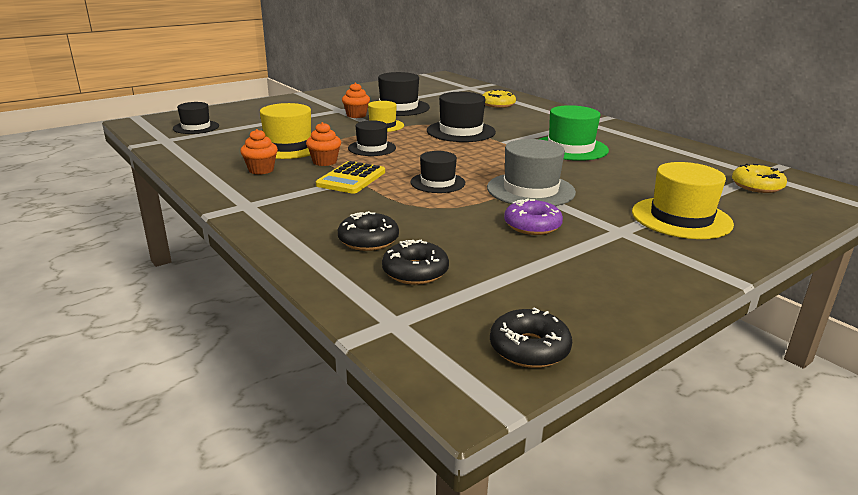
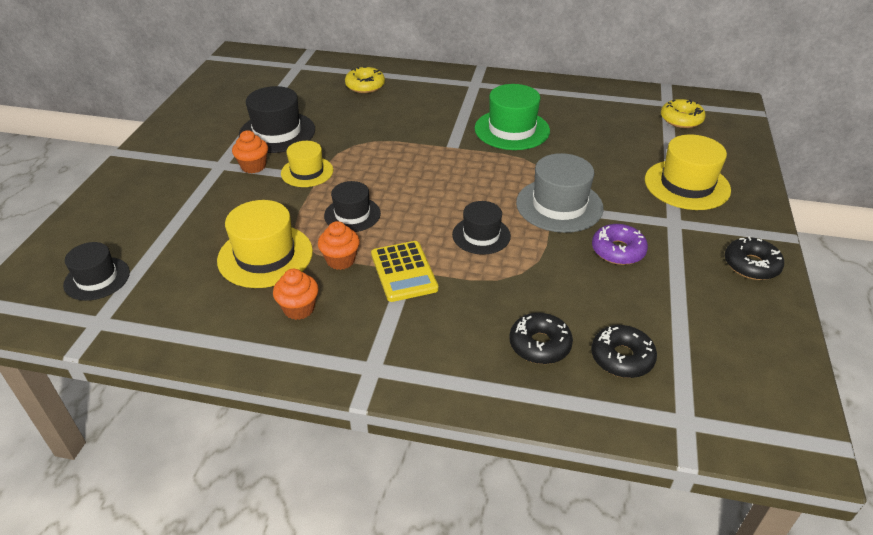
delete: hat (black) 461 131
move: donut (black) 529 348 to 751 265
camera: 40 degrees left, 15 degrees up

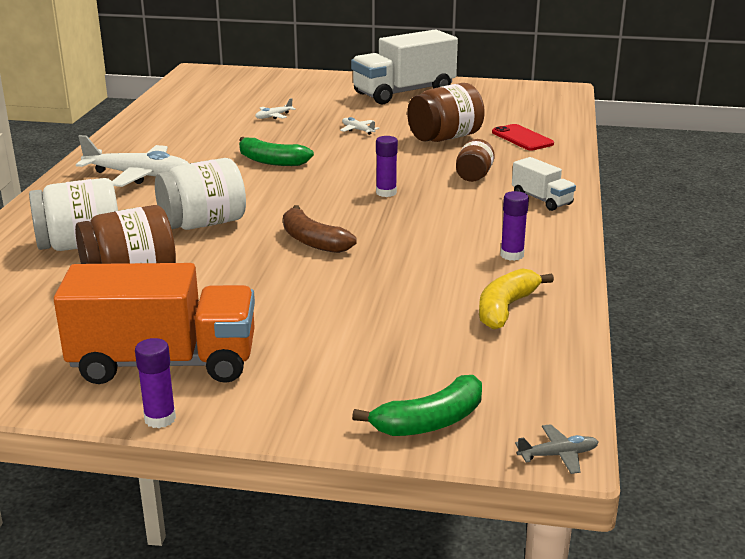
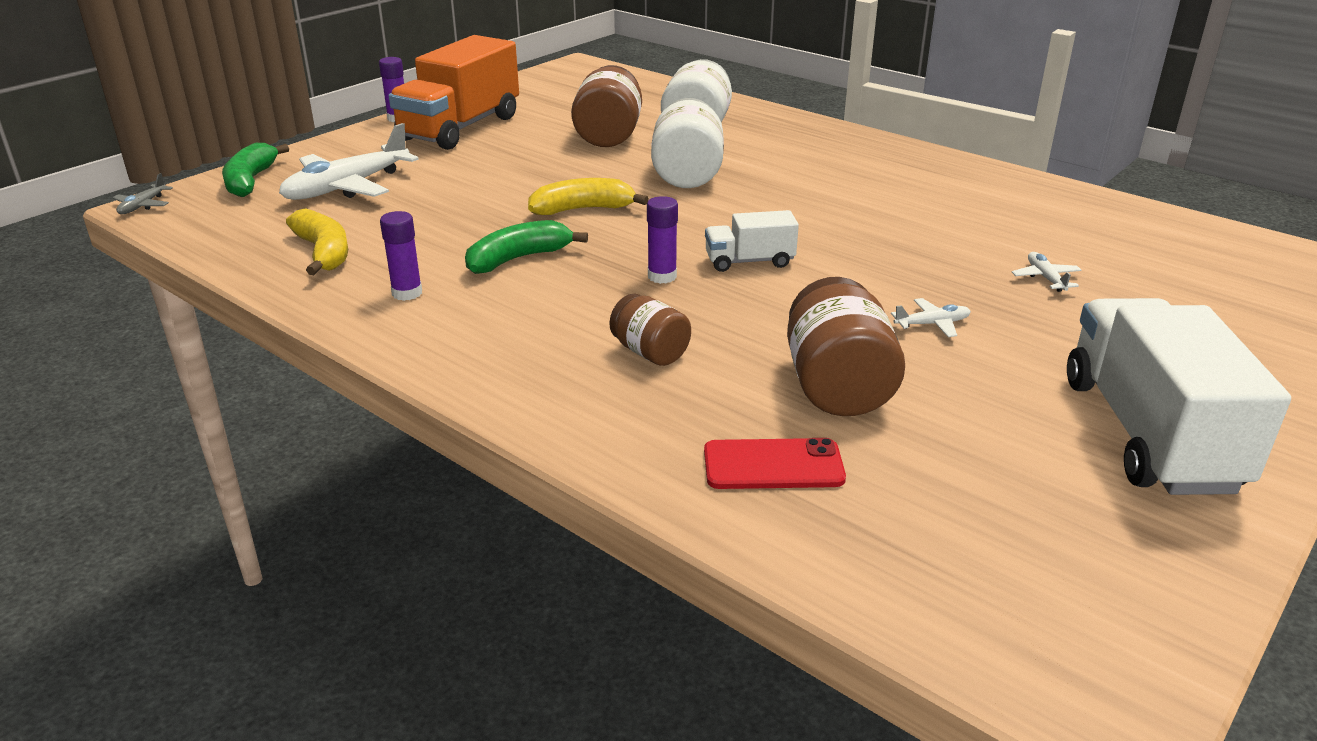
move: plane (white) 139 175 to 346 187; banana (green) 271 161 to 518 259; truck (white) 541 200 to 749 261
recolor: banana (brown) 313 241 to banana (yellow) 583 209
camera: 120 degrees right, 5 degrees up

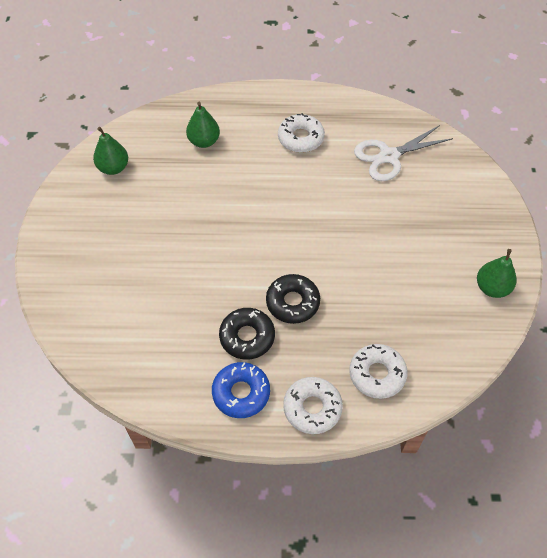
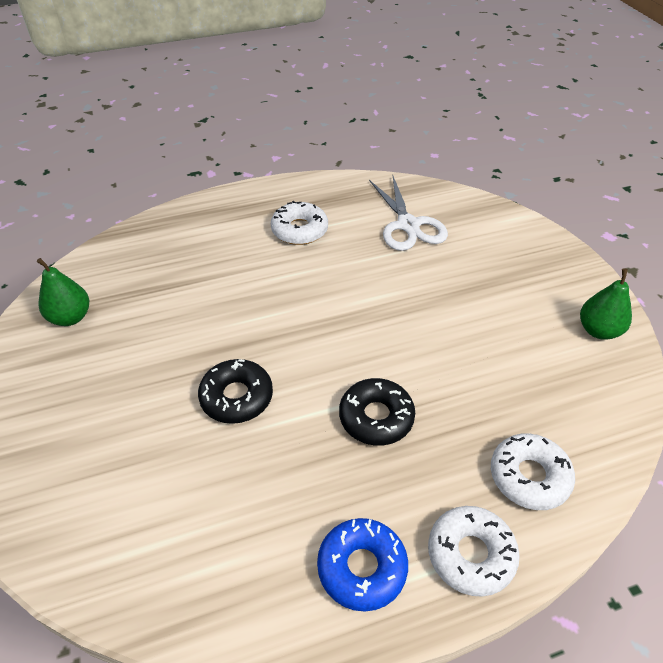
delete: pear (green) 204 141
move: donut (black) 247 337 to 236 397
rotate: scissors (white) 389 156 = 408 225 60 degrees counterclockwise
camera: 20 degrees left, 10 degrees down

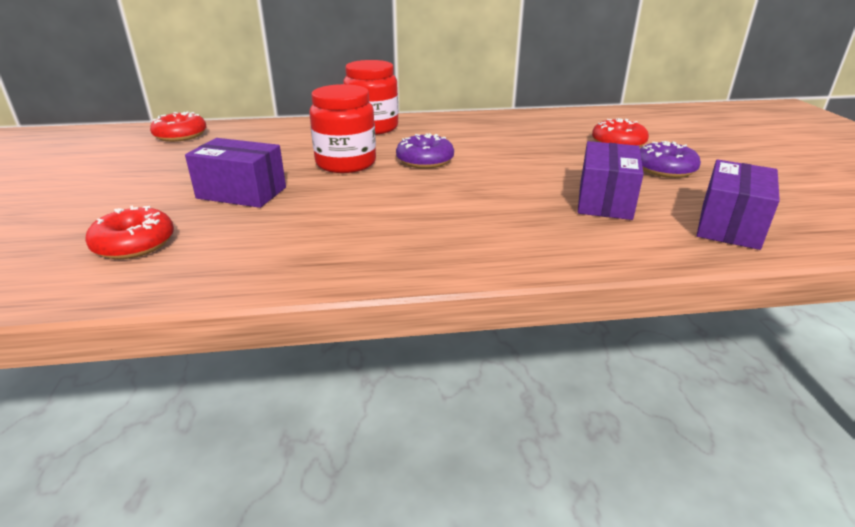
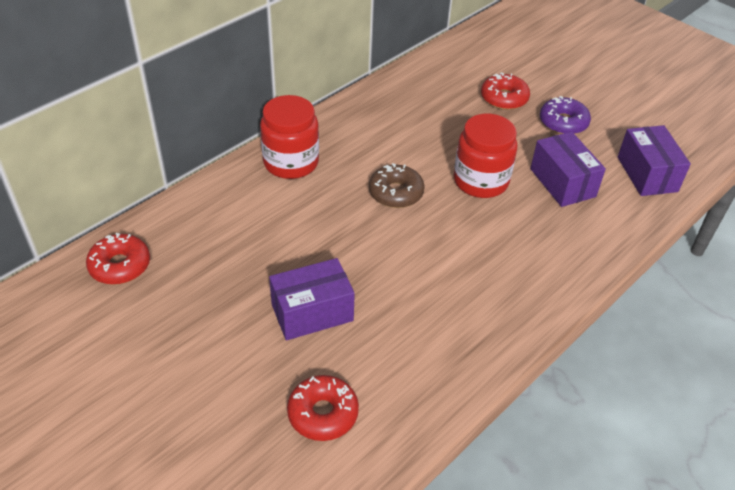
move: jar (red) 346 163 to 480 181
recolor: donut (purple) 425 160 to donut (brown) 396 193
camera: 40 degrees left, 15 degrees up

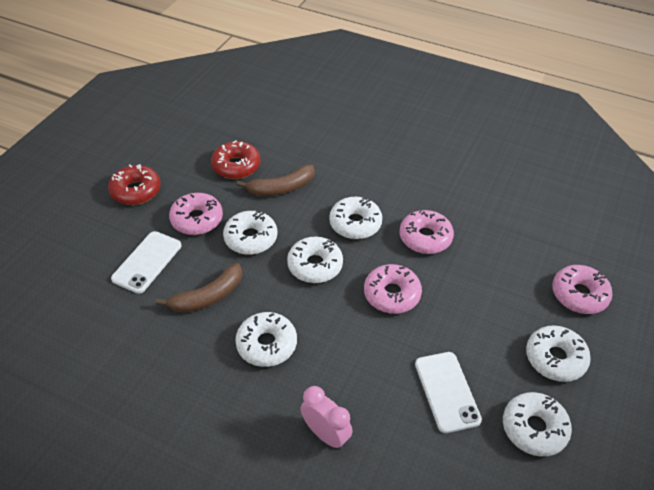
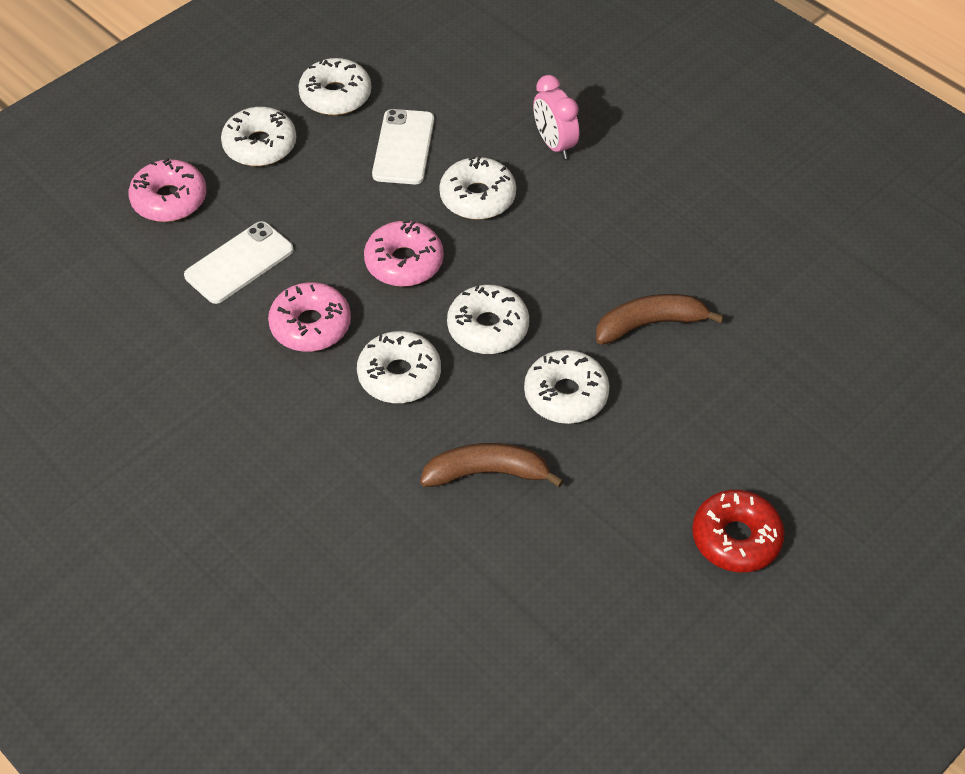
delete: donut (pink) 197 219; donut (red) 236 166
move: phone (white) 147 262 to 239 263; donut (white) 267 344 to 477 197
camera: 160 degrees left, 5 degrees up

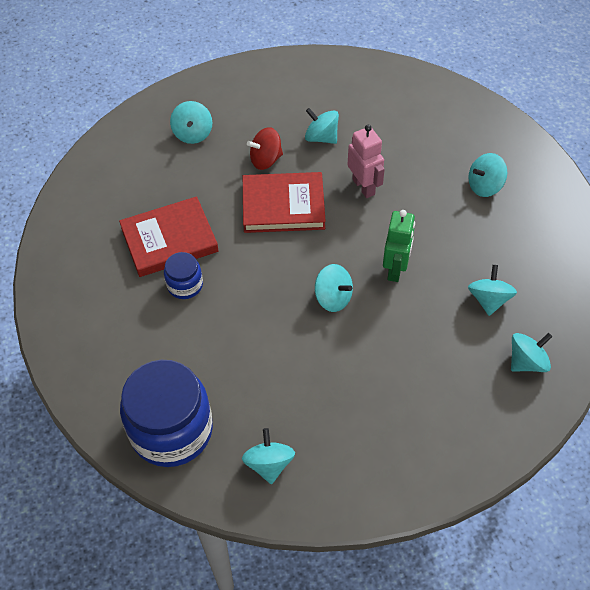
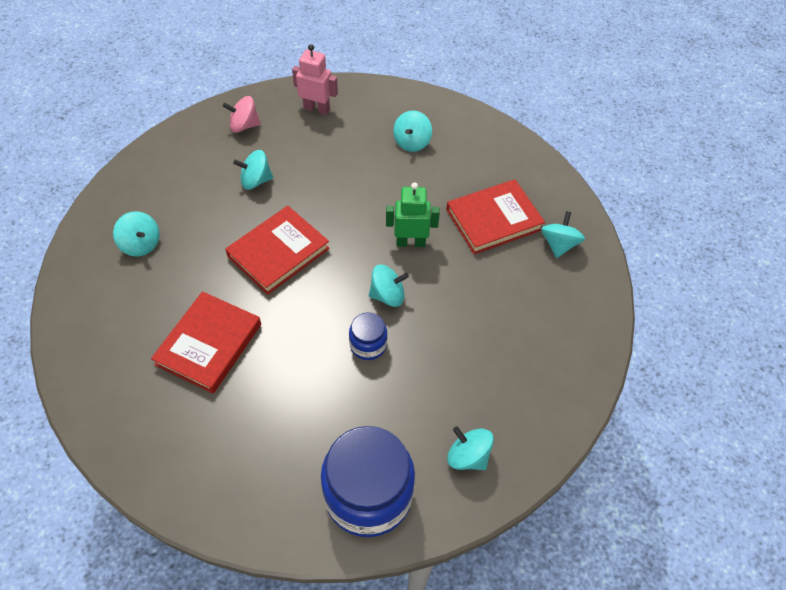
delete: spinning top (red) 266 160
insert: spinning top (pink) 244 126
move: jar (blue) 185 285 to 368 345; robot (pink) 364 187 to 316 109
replace: spinning top (turquoise) 489 300 to book (red) 494 220
rotate: robot (green) 395 269 = 410 242 60 degrees counterclockwise
camera: 45 degrees left, 0 degrees up

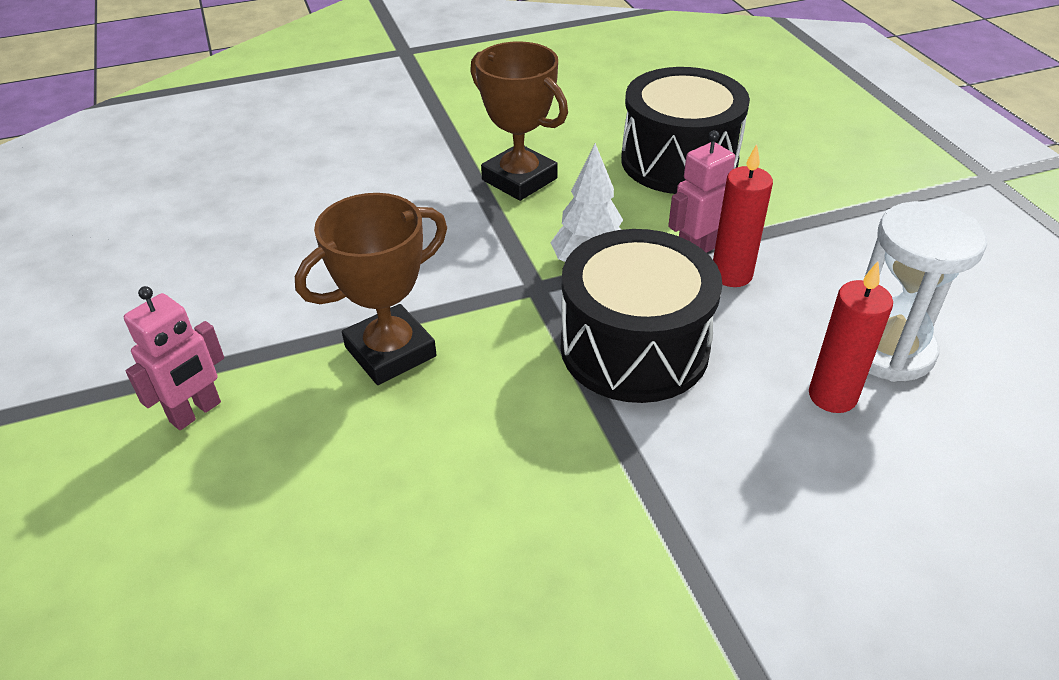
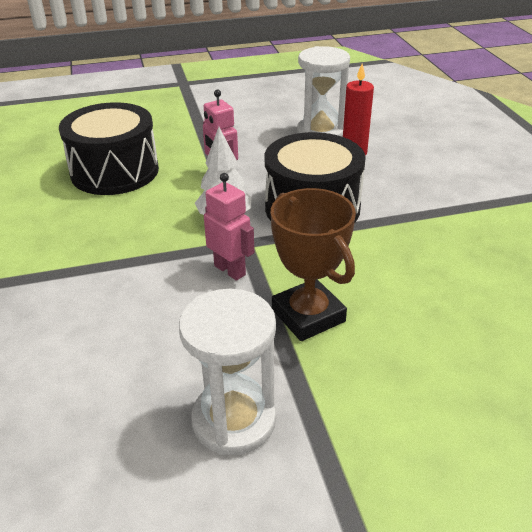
delete: trophy (brown) 519 179; candle (red) 731 275
insert: hourglass (white) 234 420
move: robot (pink) 196 412 to 230 270
camera: 85 degrees left, 5 degrees down

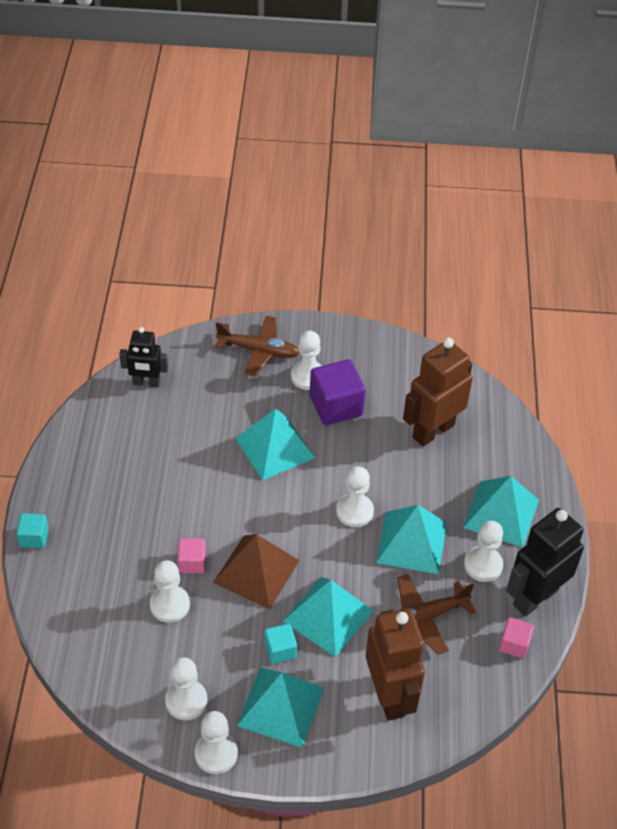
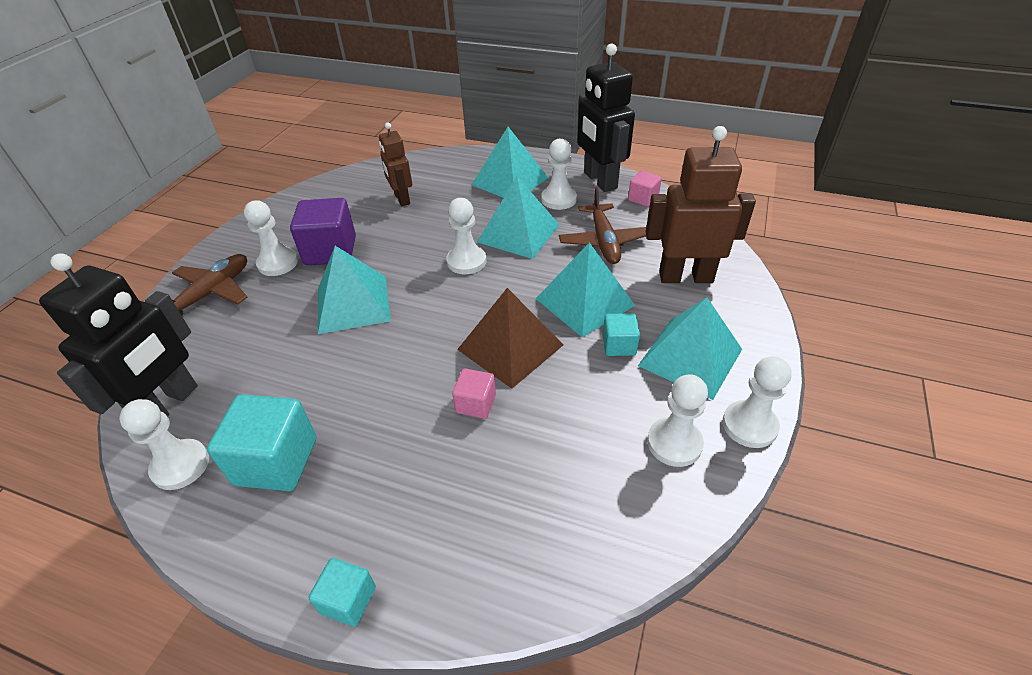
insert: cube (turquoise) 276 461
move: pawn (white) 170 605 to 181 465
resize: robot (black) 146 383 = 169 405 x1.66; robot (brown) 433 431 = 402 199 x0.60
camera: 70 degrees left, 5 degrees down

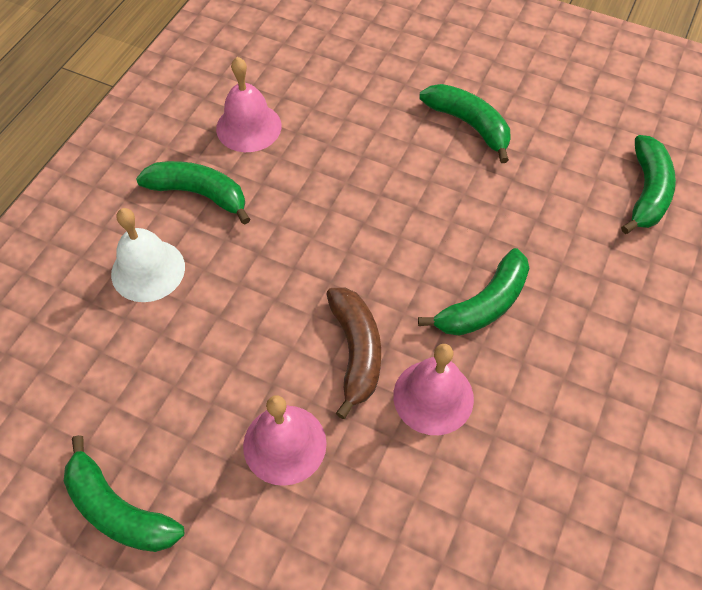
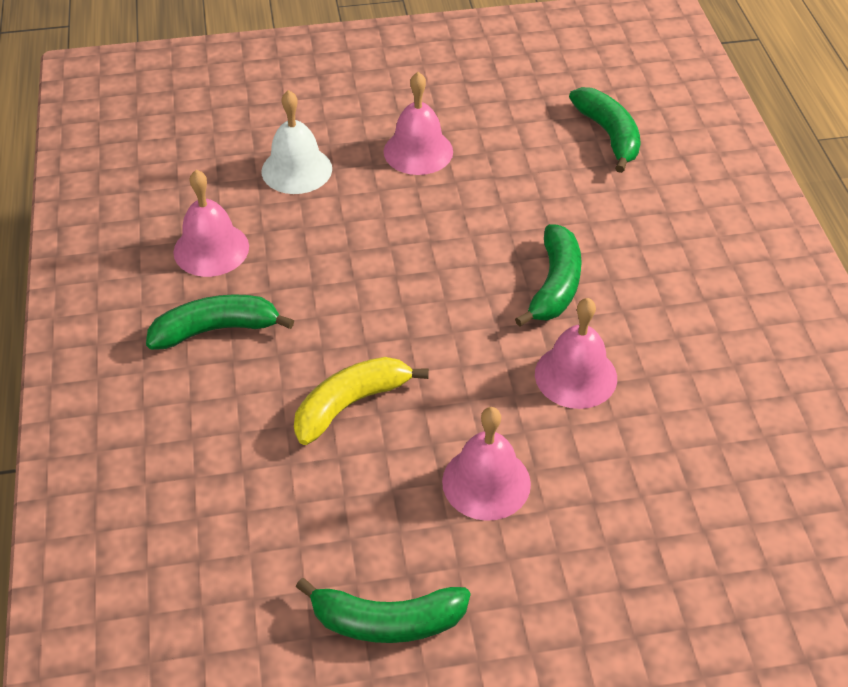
delete: banana (brown) 356 352
insert: banana (yellow) 351 404
move: bell (white) 148 270 to 296 170
replace: banana (green) 469 125 to bell (pink) 418 151
camera: 35 degrees left, 10 degrees down

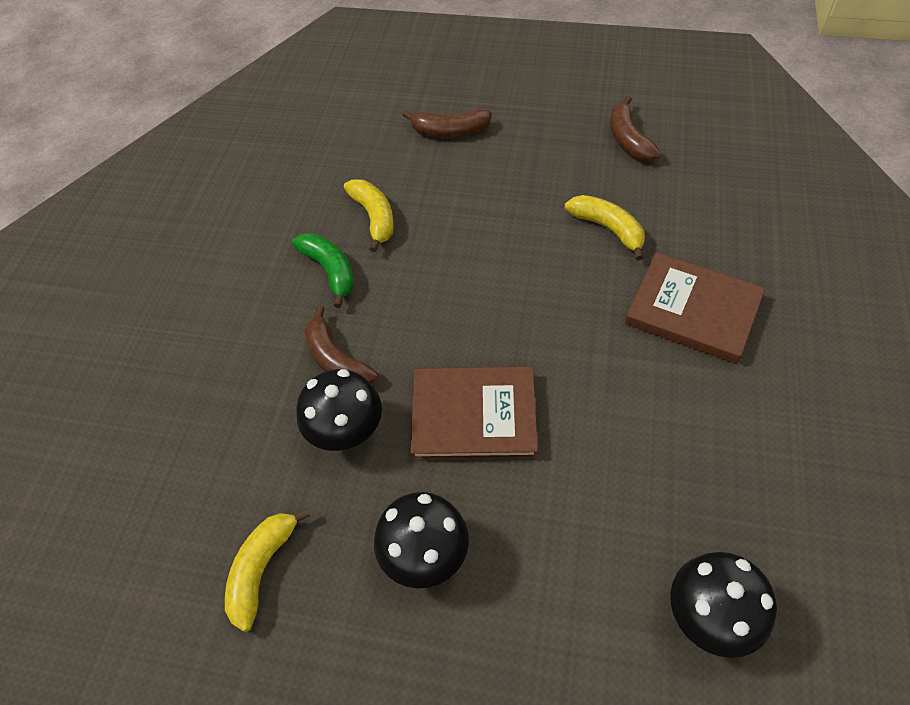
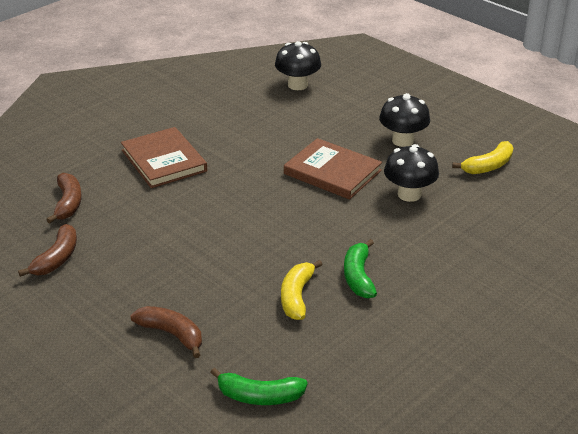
delete: banana (yellow) 608 229
insert: banana (green) 259 396
move: banana (brown) 336 360 to 68 203
camera: 150 degrees left, 20 degrees down

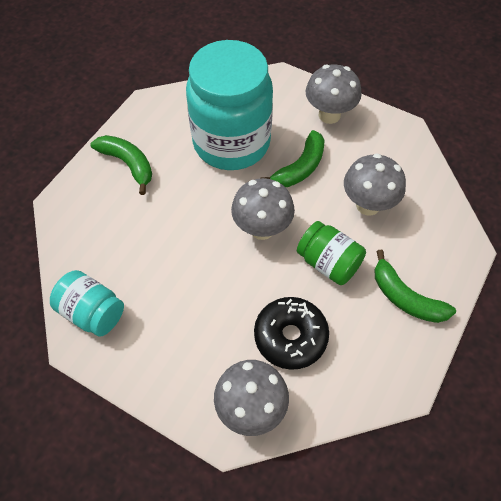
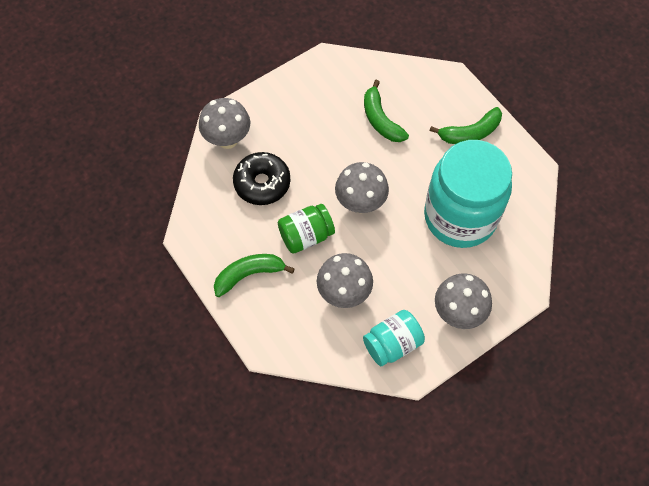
move: jar (turquoise) 92 312 to 392 344; banana (green) 300 167 to 381 120
camera: 115 degrees right, 5 degrees up

